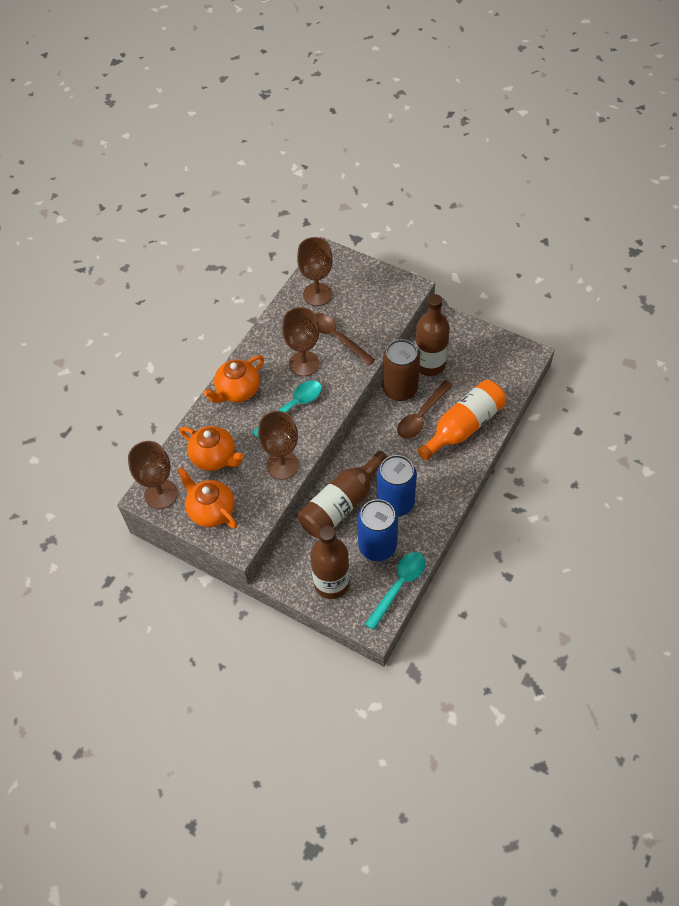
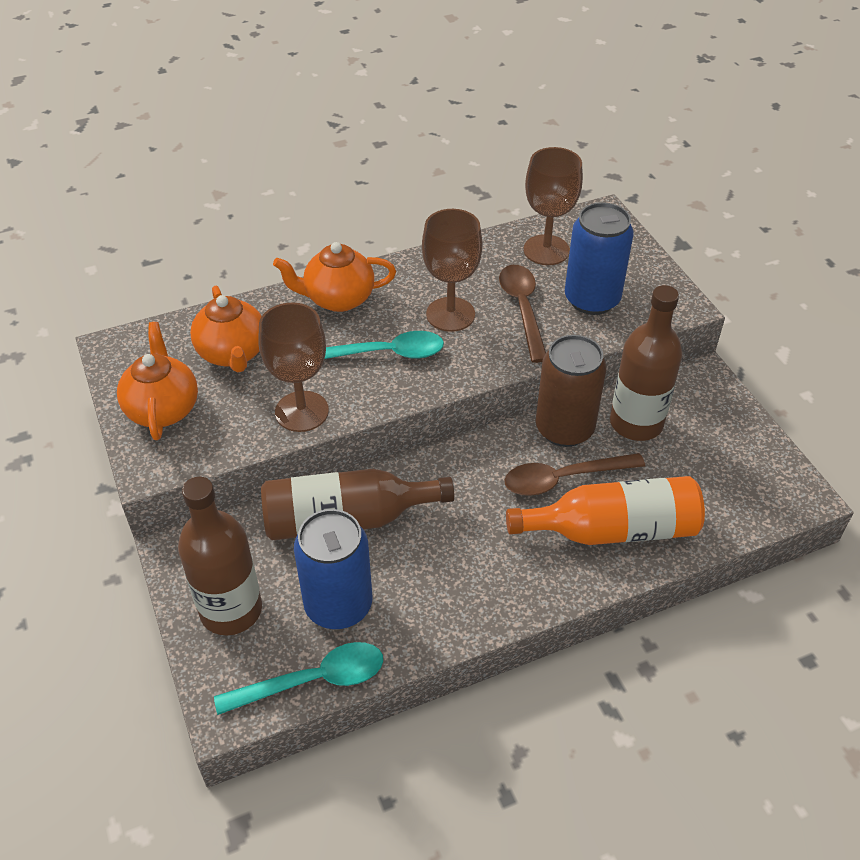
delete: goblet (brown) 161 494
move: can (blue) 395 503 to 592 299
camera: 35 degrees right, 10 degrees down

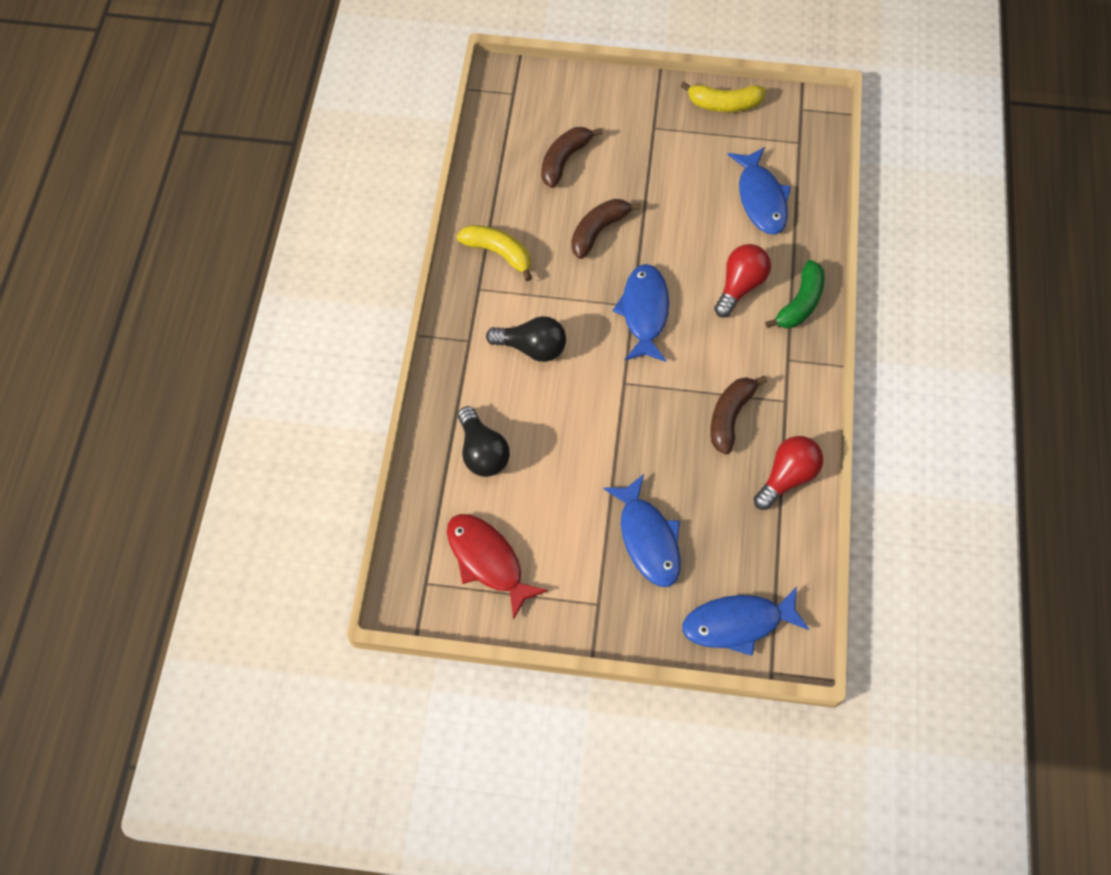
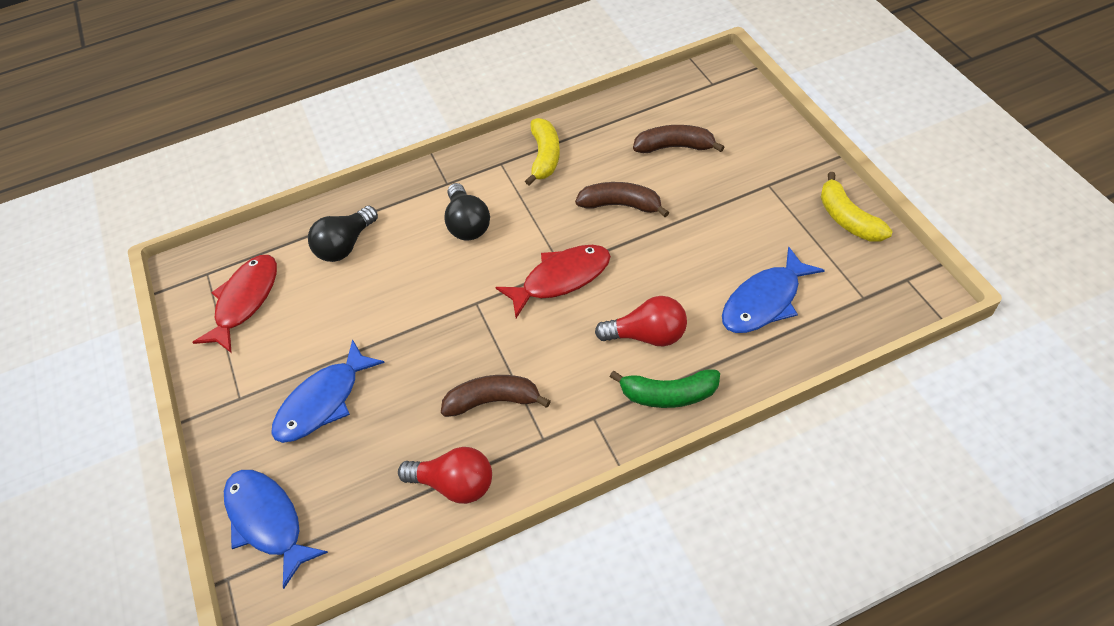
recolor: fish (blue) 644 312 to fish (red) 561 279
camera: 65 degrees right, 10 degrees down

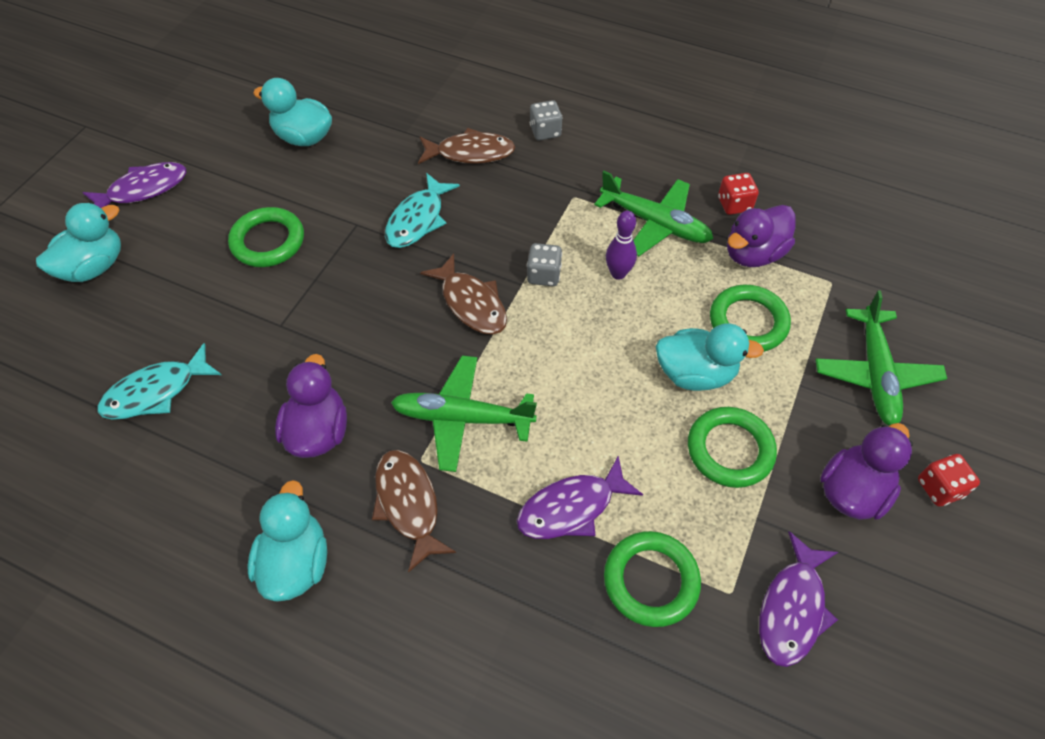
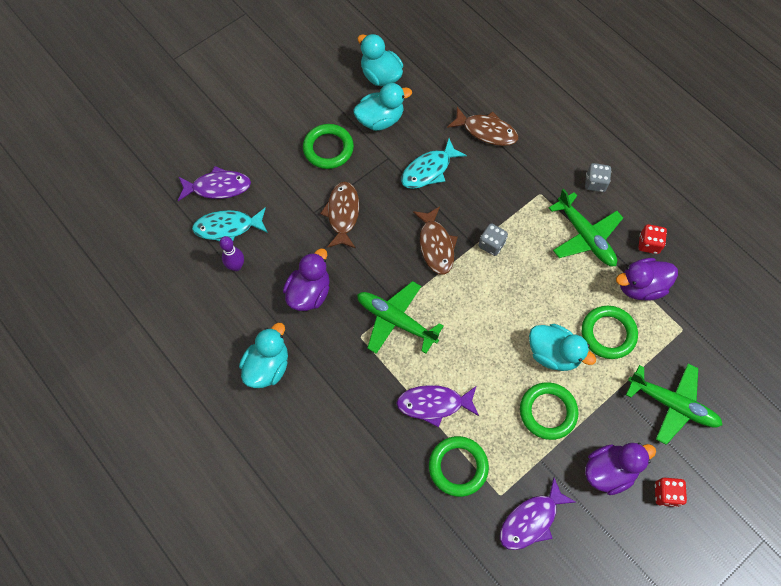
move: duck (turquoise) 94 267 to 380 119; fish (purple) 143 189 to 218 187; fish (brown) 408 504 to 342 214; dice (grey) 545 131 to 595 183; bowling pin (purple) 618 273 to 236 266
rotate: plane (green) 875 373 = 672 404 90 degrees counterclockwise
camera: 25 degrees right, 10 degrees up

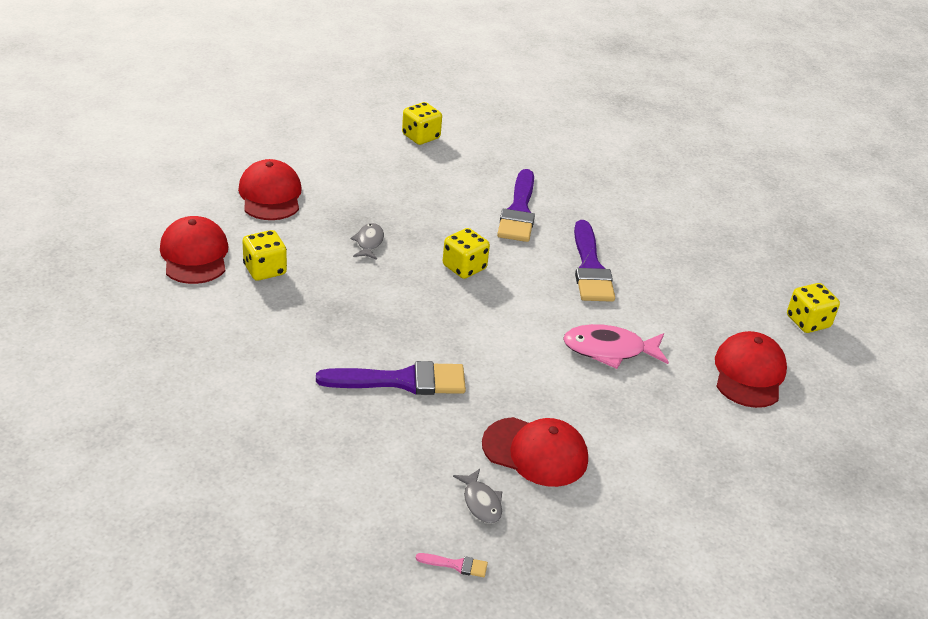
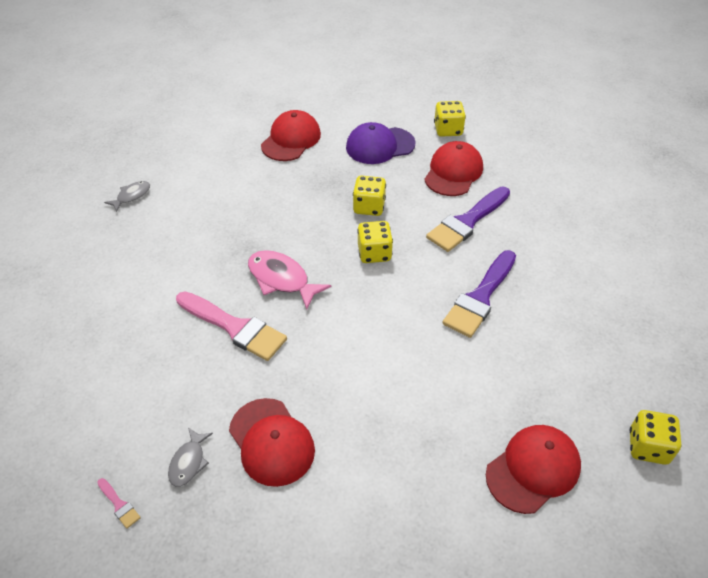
insert: cap (purple) 380 146
move: cap (red) 194 255 to 453 172; dice (yellow) 265 270 to 369 207; fish (grey) 369 242 to 131 196; fish (pink) 609 350 to 281 279
recolor: brush (purple) 402 381 to brush (pink) 235 327
camera: 40 degrees right, 10 degrees up

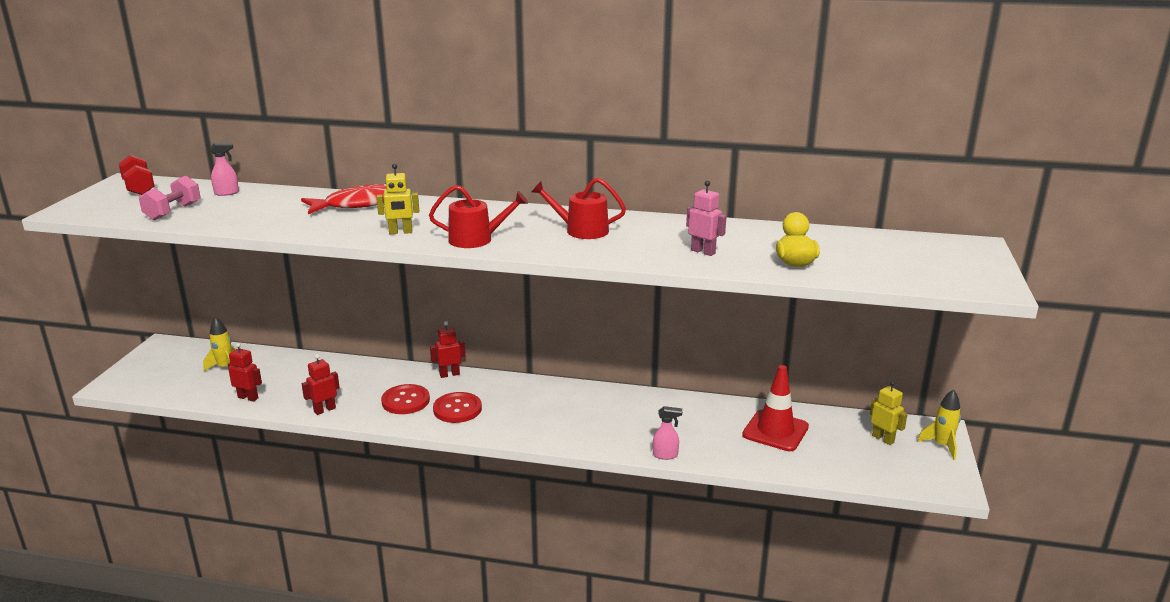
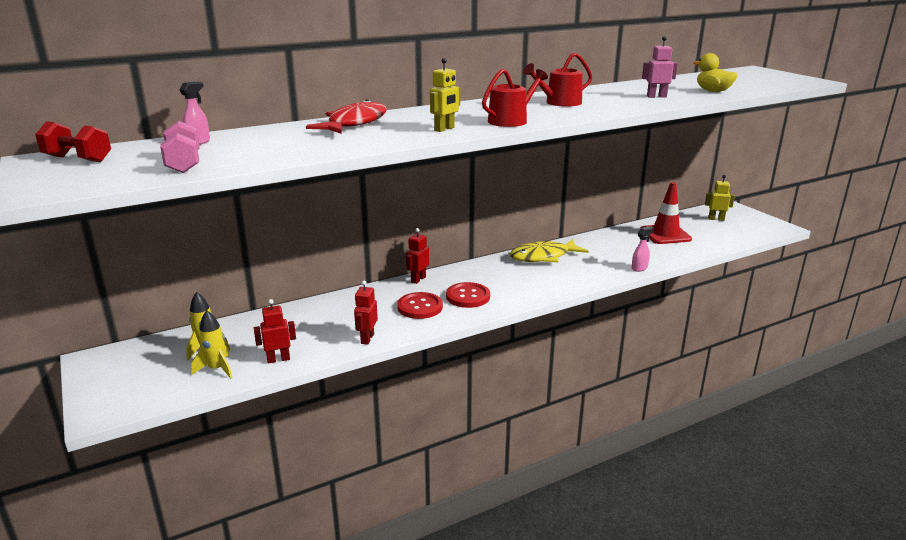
insert: fish (yellow) 543 257
move: rocket (yellow) 942 446 to 217 369
camera: 40 degrees left, 0 degrees up

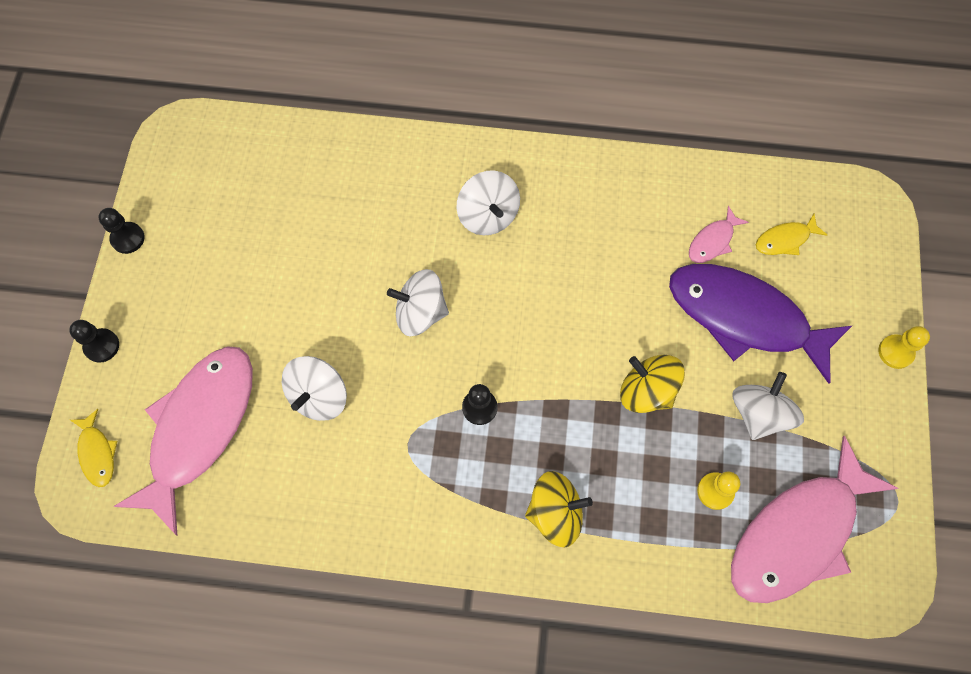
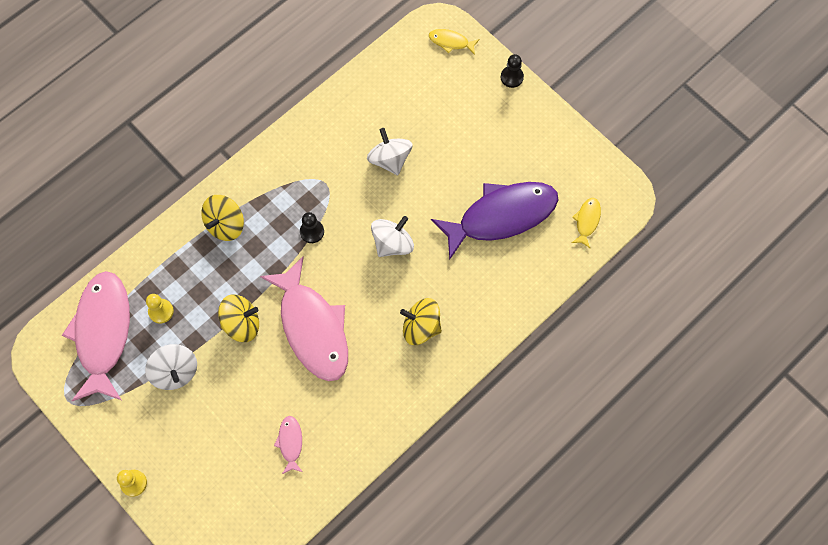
delete: pawn (black) 128 238
move: fish (pink) 199 428 to 312 327; fish (purple) 745 317 to 501 216; fish (yellow) 785 240 to 587 221
recolor: spinning top (white) 488 215 to spinning top (yellow) 421 327
camera: 130 degrees right, 0 degrees up

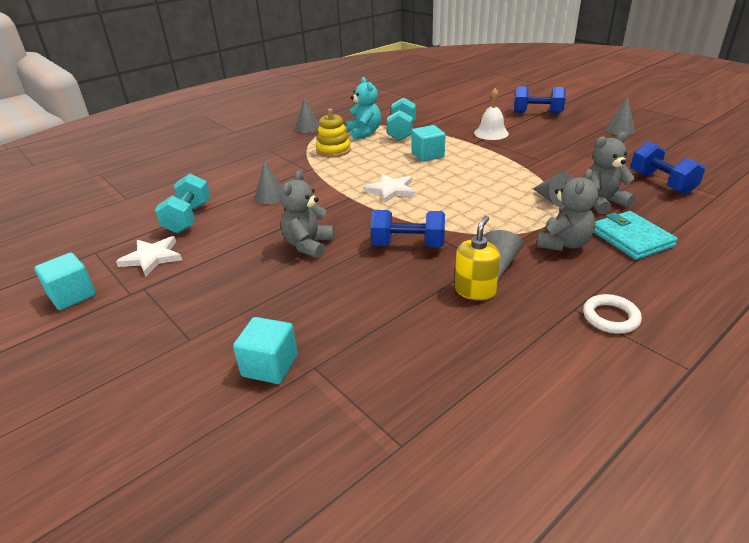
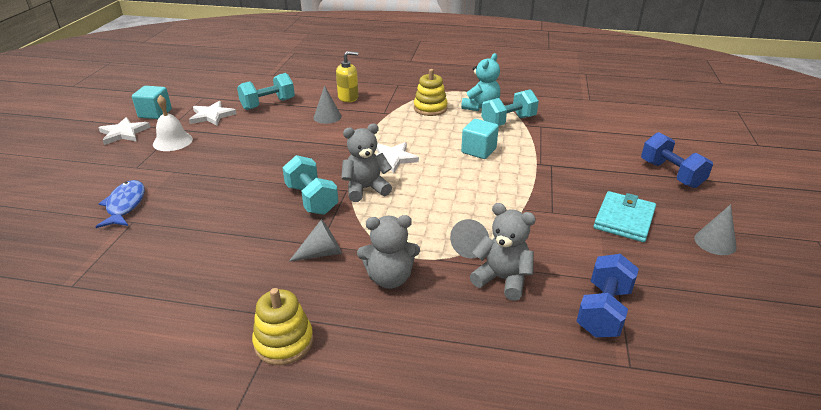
delete: cone (grey) 307 128
insert: star (white) 124 133
move: teddy bear (grey) 308 245 to 365 189; soap dispenser (yellow) 475 290 to 348 97; bell (white) 491 133 to 172 141; wallet (turquoise) 631 238 to 624 219
replace: cube (turquoise) 270 366 to fish (blue) 125 205; ring (white) 610 317 to stacking toy (yellow) 284 342
recolor: dumbbell (blue) 408 245 to dumbbell (turquoise) 311 199
camera: 50 degrees right, 0 degrees up

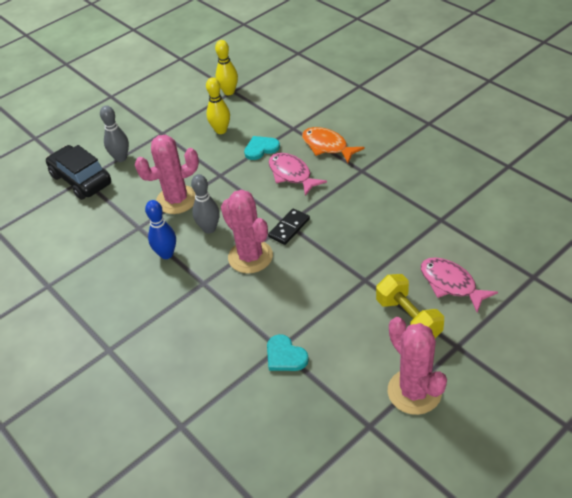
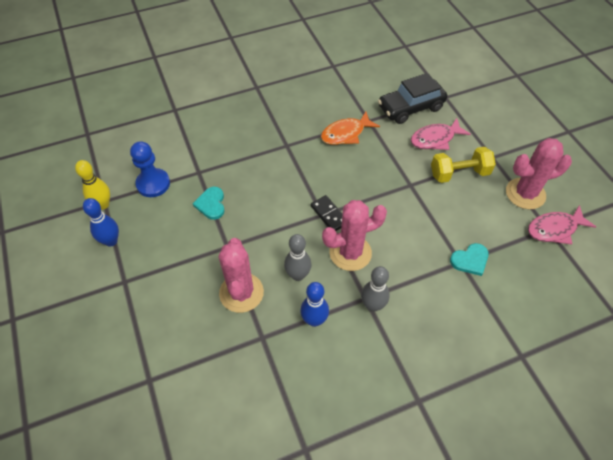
delete: bowling pin (yellow) 221 130
insert: bowling pin (blue) 111 241; pawn (blue) 153 184
move: car (black) 81 180 to 410 108; bowling pin (grey) 121 158 to 372 305; fish (pink) 292 174 to 554 229; fish (orange) 327 146 to 345 134
camera: 75 degrees left, 10 degrees up

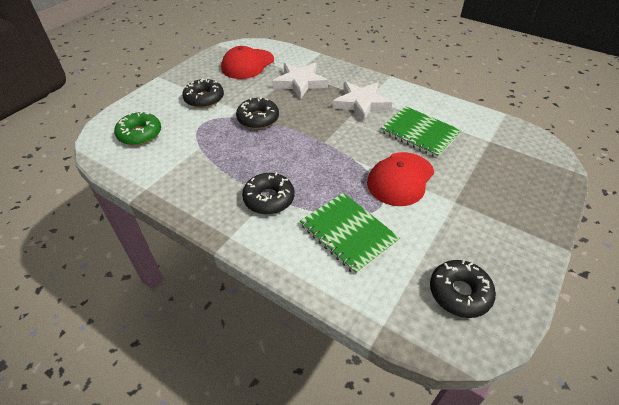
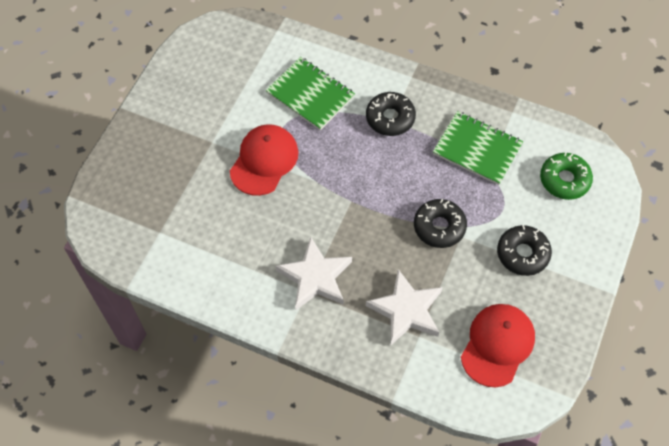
delete: donut (black) 459 293
move: notebook (green) 419 133 to 477 149
camera: 170 degrees right, 15 degrees up

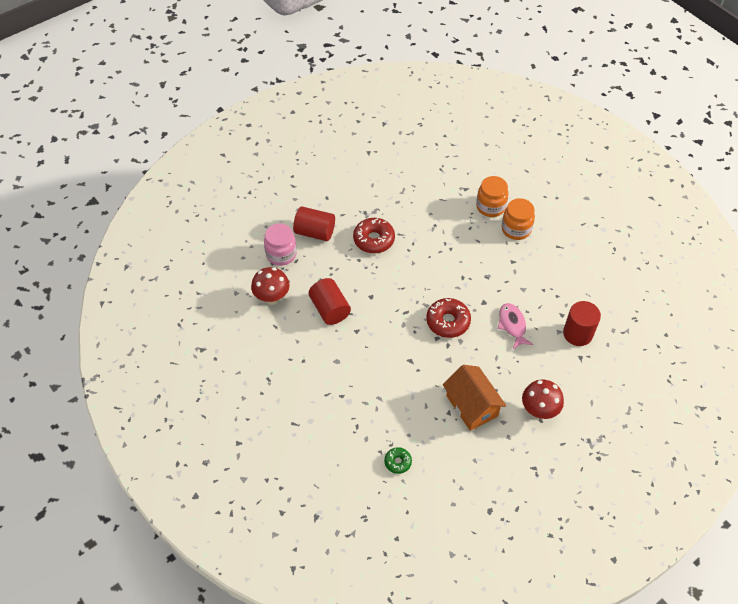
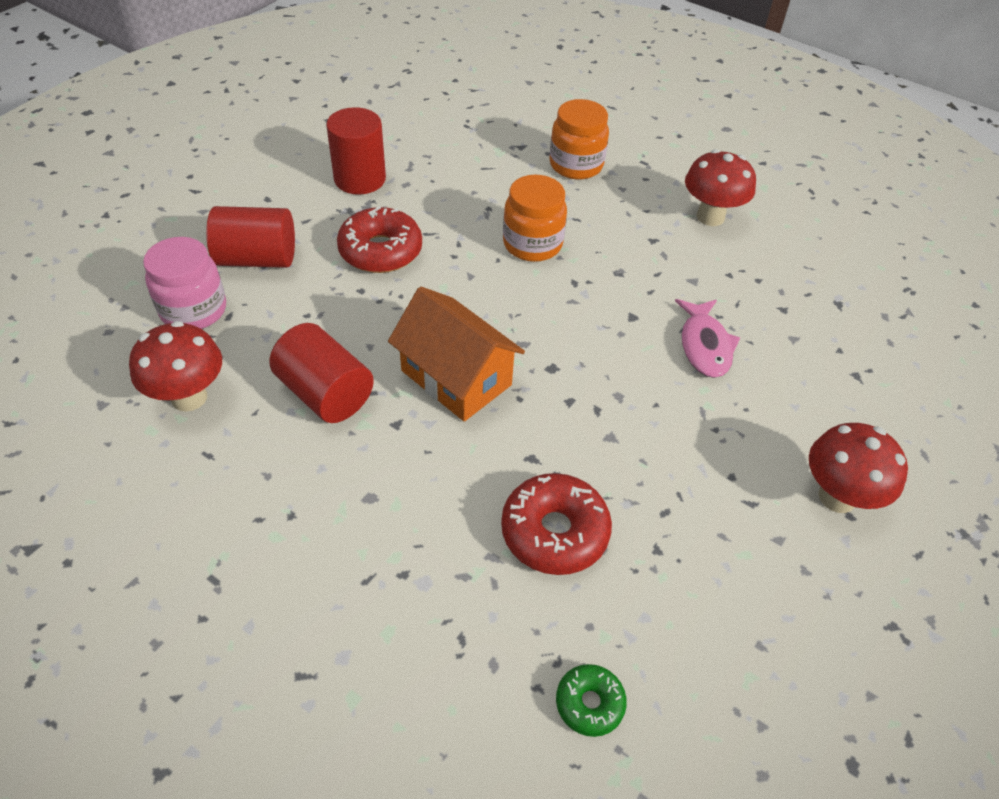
insert: mushroom (red) 710 217
move: donut (red) 448 322 to 554 532; house (orange) 472 406 to 456 377; jar (orange) 516 229 to 532 244; cylinder (red) 577 333 to 360 179
rotate: fish (pink) 512 325 = 704 345 150 degrees counterclockwise
camera: 20 degrees left, 5 degrees down

